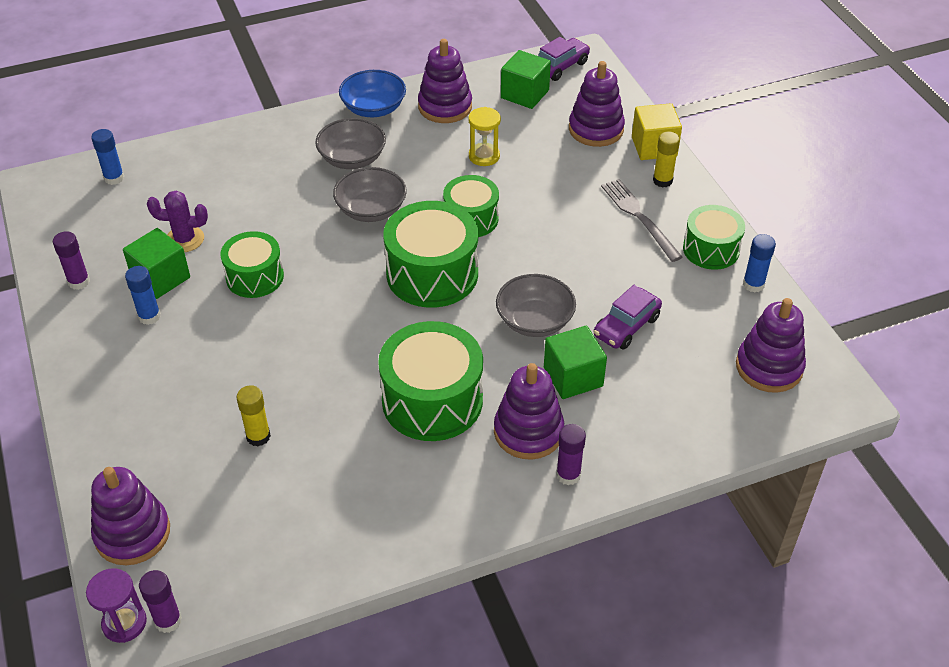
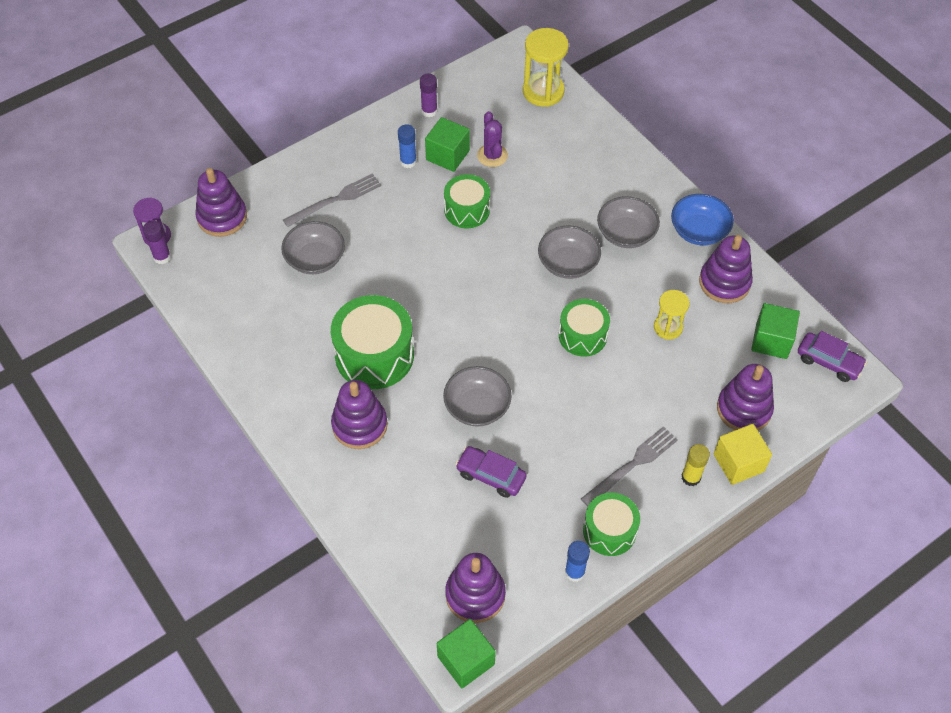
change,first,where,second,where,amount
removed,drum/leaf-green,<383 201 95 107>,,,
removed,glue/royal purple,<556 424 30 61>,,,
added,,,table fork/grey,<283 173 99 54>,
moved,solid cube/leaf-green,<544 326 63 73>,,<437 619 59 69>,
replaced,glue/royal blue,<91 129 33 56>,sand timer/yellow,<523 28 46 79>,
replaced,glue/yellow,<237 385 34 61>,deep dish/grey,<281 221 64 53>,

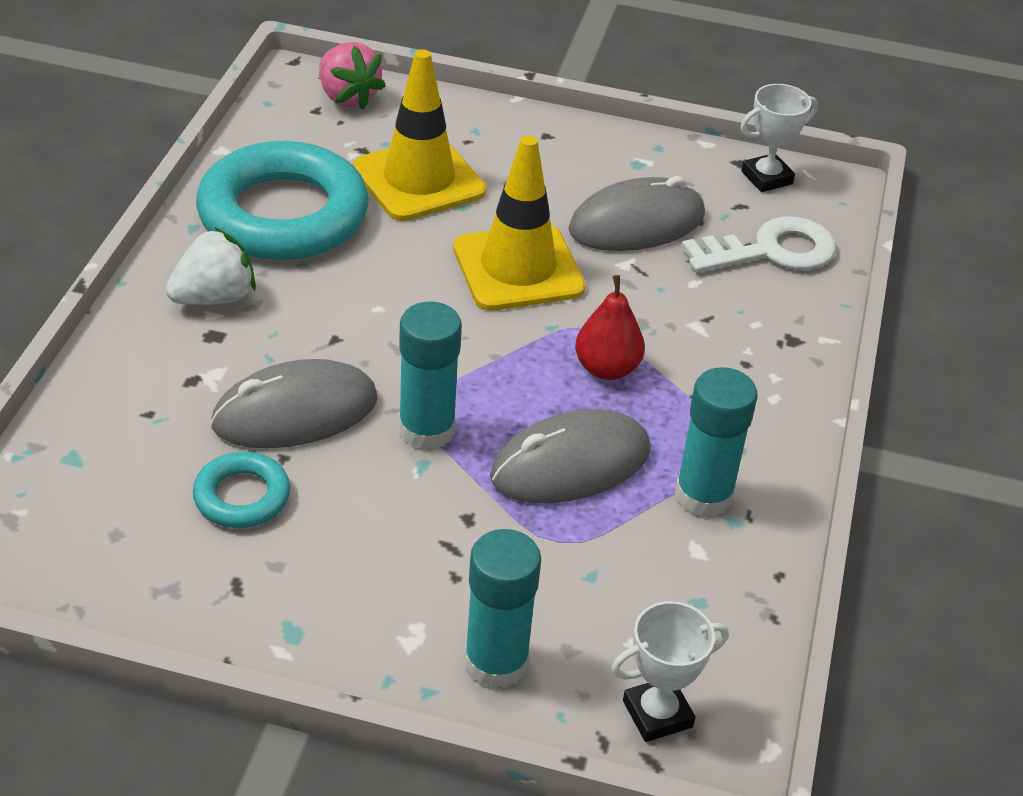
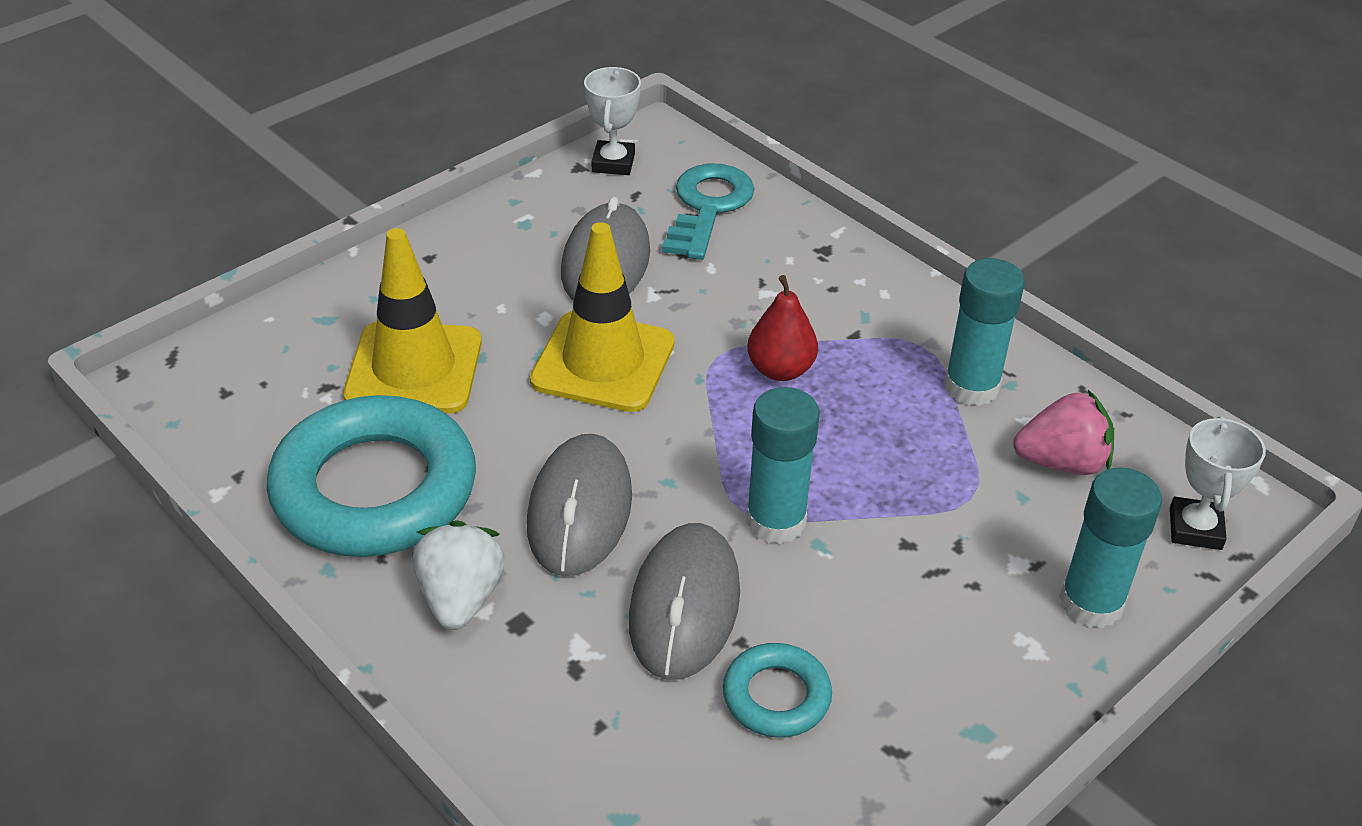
change,first,where,second,where,amount
moved,toy strawberry/pink,<319 42 67 68>,,<1013 390 101 85>,
moved,mouse/grey,<490 409 161 94>,,<527 434 105 142>,
recoloured,key/pure white,<681 216 155 57>,key/aqua,<662 163 93 97>,

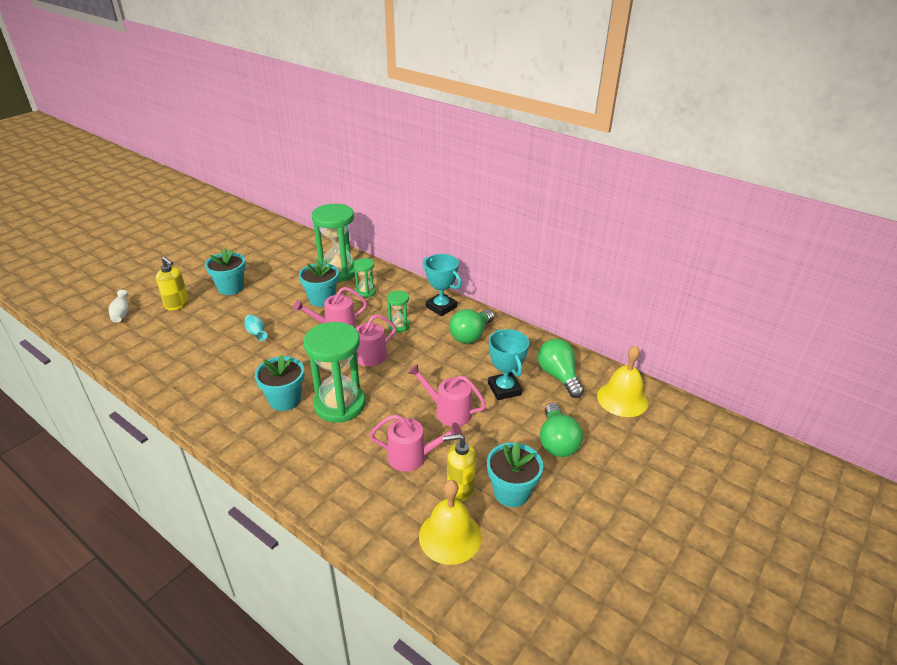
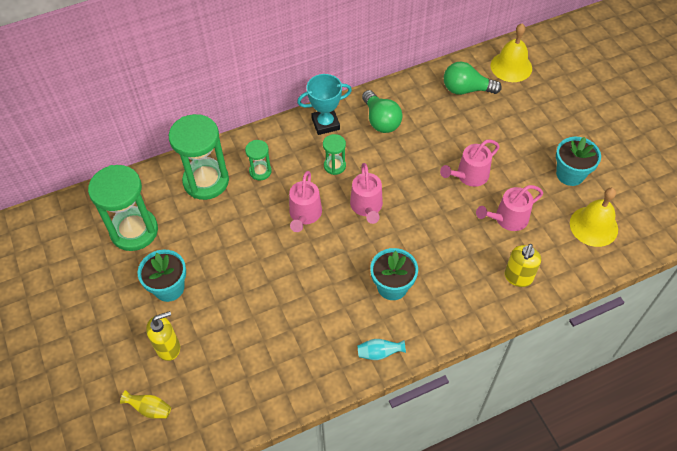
change,first,where,second,where,amount
removed,flower pot/aqua,<299 259 40 48>,,,
removed,prize cup/aqua,<488 329 41 71>,,,
removed,light bulb/leaf-green,<540 403 43 54>,,,
moved,flower vase/aqua,<245 314 23 27>,,<358 339 48 21>,
moved,sand timer/leaf-green,<303 322 62 101>,,<88 165 70 86>,
moved,soap dispenser/yellow,<443 434 33 67>,,<505 244 36 43>,
recoloured,flower vase/pure white,<109 290 20 33>,flower vase/yellow,<120 390 51 29>,
turned,watering pot/pink,<370 415 92 57>,,<476 185 67 46>,150 degrees counterclockwise

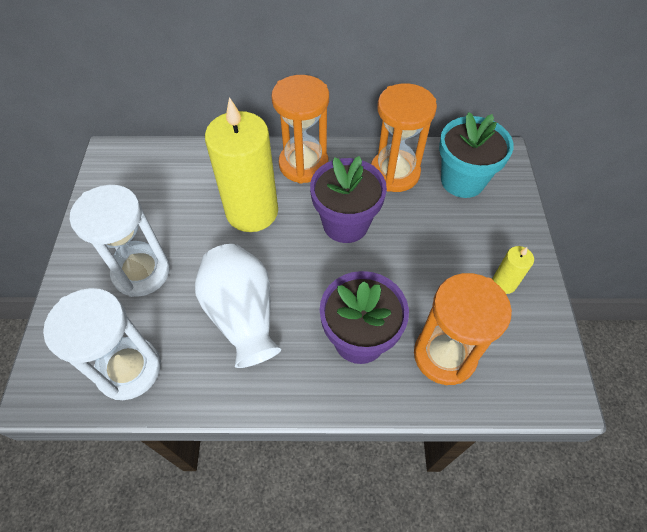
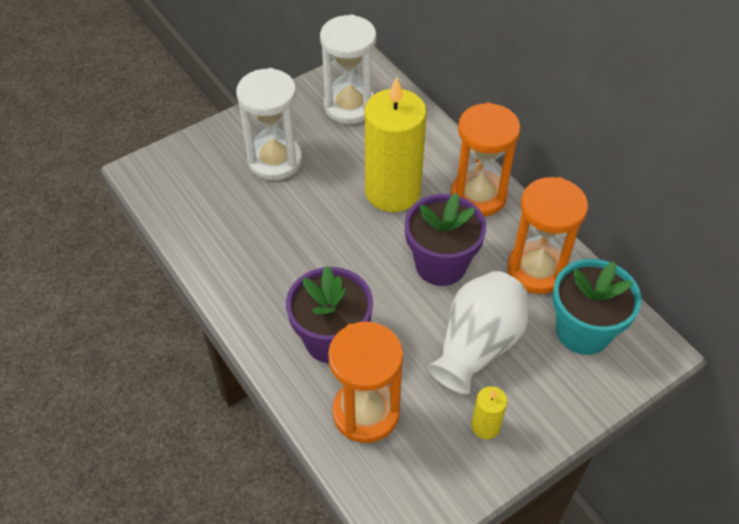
change,first,where,second,where,amount
moved,sand timer/pure white,<43 288 118 112>,,<320 15 56 109>,
moved,flower vase/pure white,<195 244 86 124>,,<427 271 101 124>,

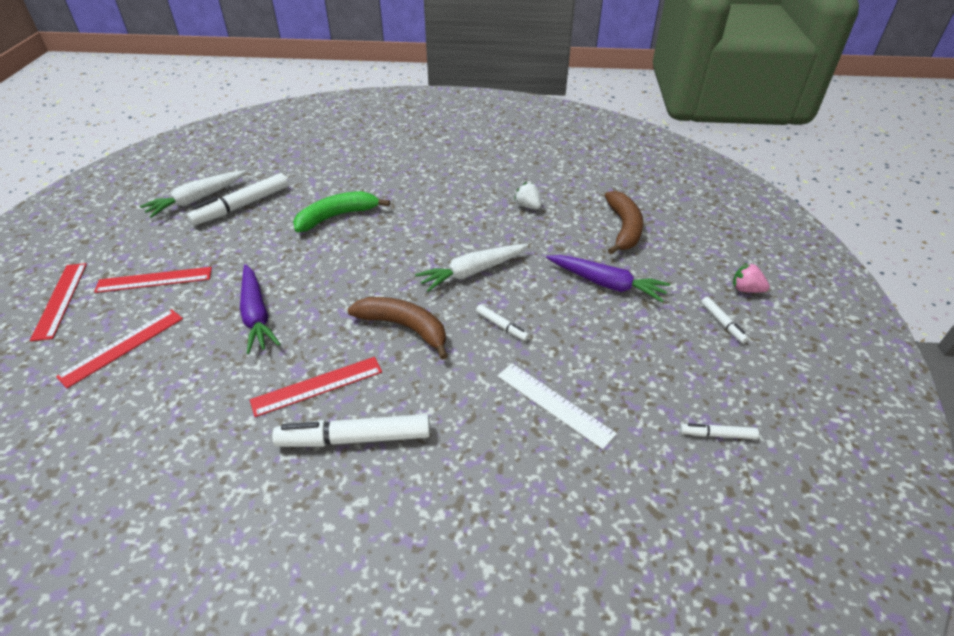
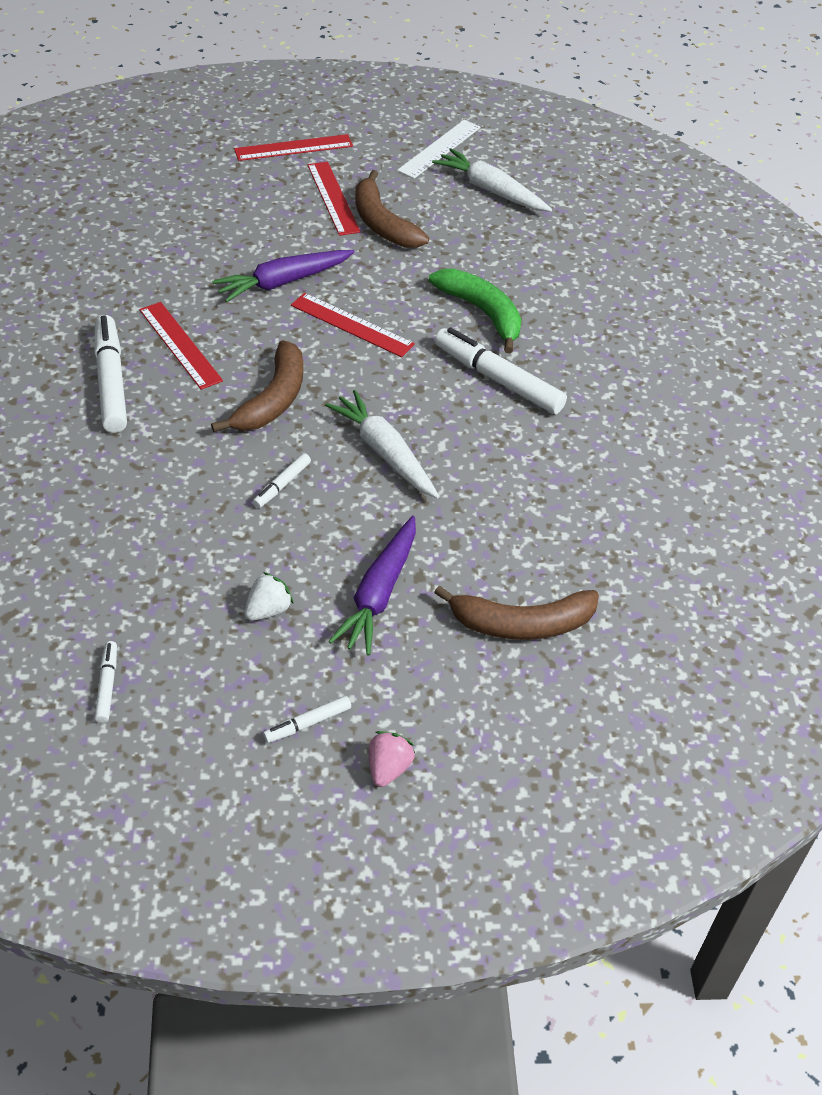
change,first,where,second,where,amount
added,,,banana fruit/brown,<355 170 74 78>,
moved,measuring stick/red,<56 309 127 79>,,<291 293 124 64>,
moved,marker/pure white,<187 173 101 53>,,<435 327 132 87>,
moved,measuring stick/pure white,<497 363 120 86>,,<397 120 84 59>,
moved,toy strawberry/pure white,<514 182 28 27>,,<245 572 49 49>,

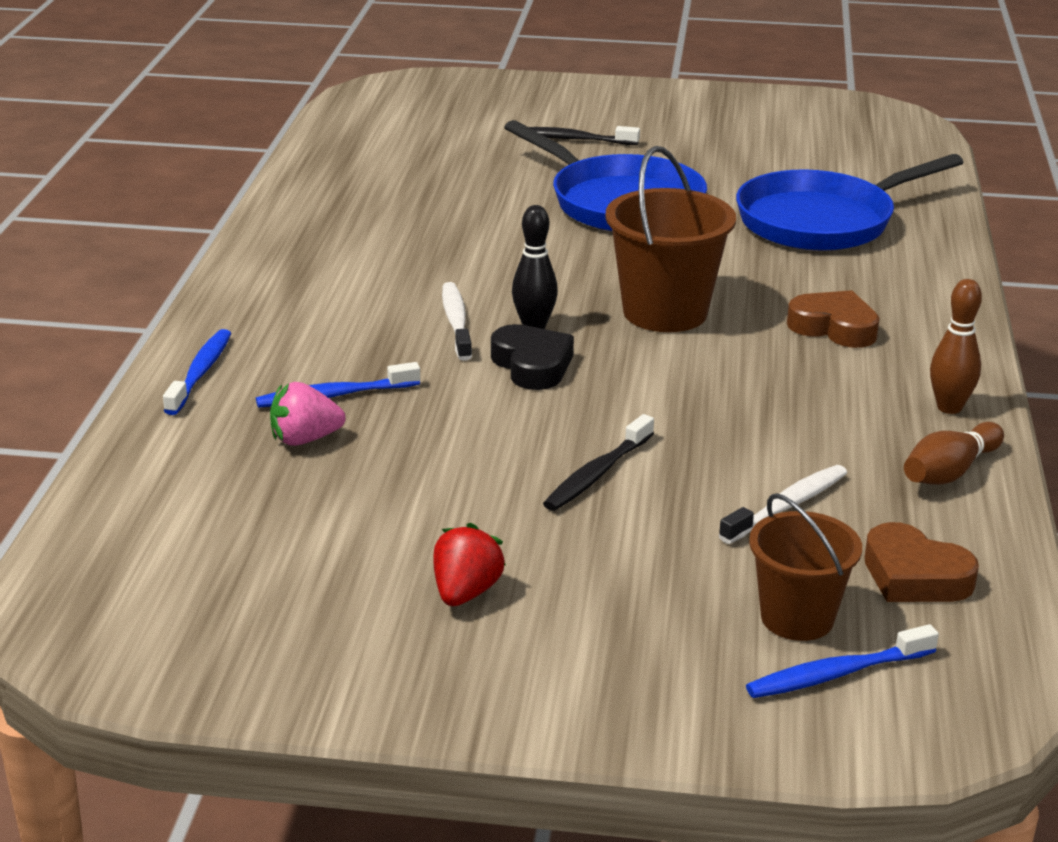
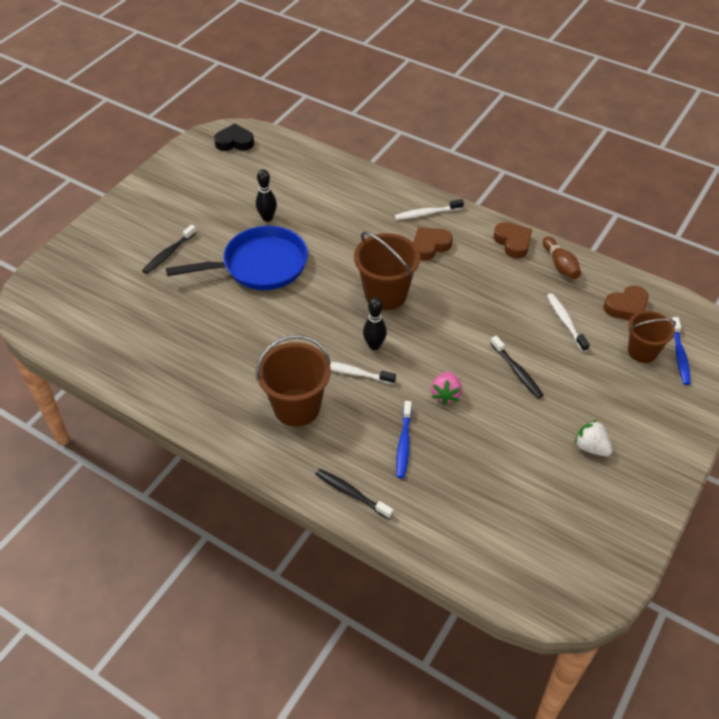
change,first,where,second,where,amount
removed,skillet/royal blue,<736 154 228 97>,,,
added,,,bowling pin/ebony,<256 169 21 53>,
added,,,sand bucket/brown,<256 335 75 92>,
added,,,toothbrush/pure white,<395 199 69 21>,
moved,toy strawberry/pink,<270 382 76 64>,,<431 372 31 33>,
moved,love heart/ebony,<491 324 83 66>,,<214 123 40 28>,
replaced,bowling pin/brown,<930 279 52 135>,love heart/brown,<494 222 38 37>,
recoloured,toothbrush/royal blue,<163 329 68 86>,toothbrush/ebony,<316 469 78 50>,
recoloured,toy strawberry/red,<433 523 73 83>,toy strawberry/pure white,<574 420 39 36>,

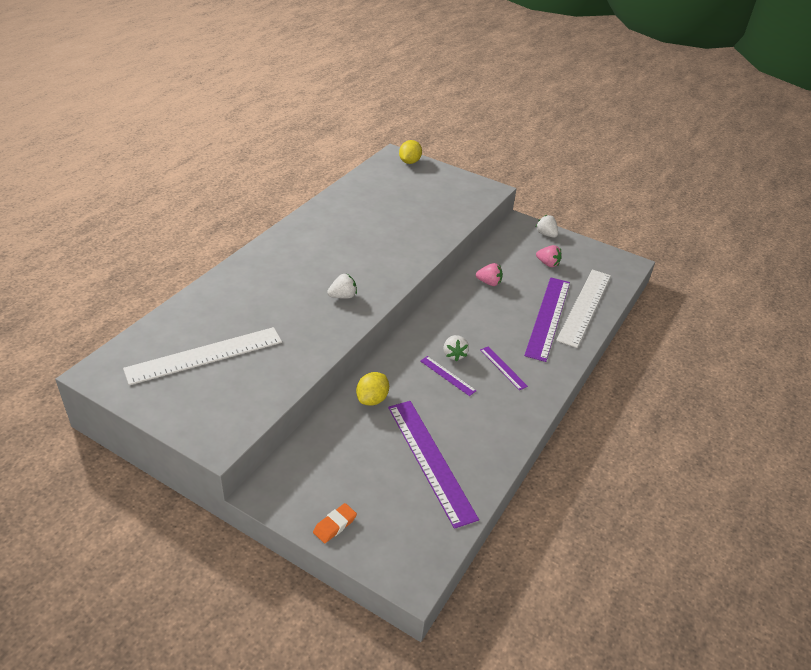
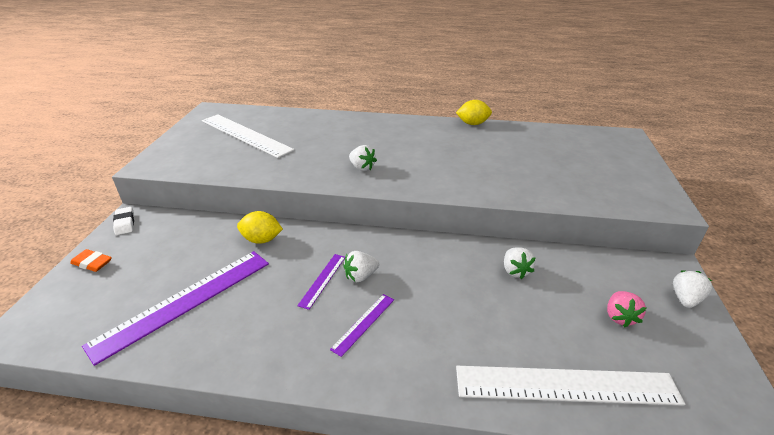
change,first,where,second,where,amount
removed,measuring stick/royal purple,<524 278 46 84>,,,
added,,,pencil eraser/pure white,<113 207 21 28>,
moved,lemon/yellow,<399 140 23 24>,,<456 100 36 25>,
recoloured,toy strawberry/pink,<476 263 27 23>,toy strawberry/pure white,<504 247 31 32>,

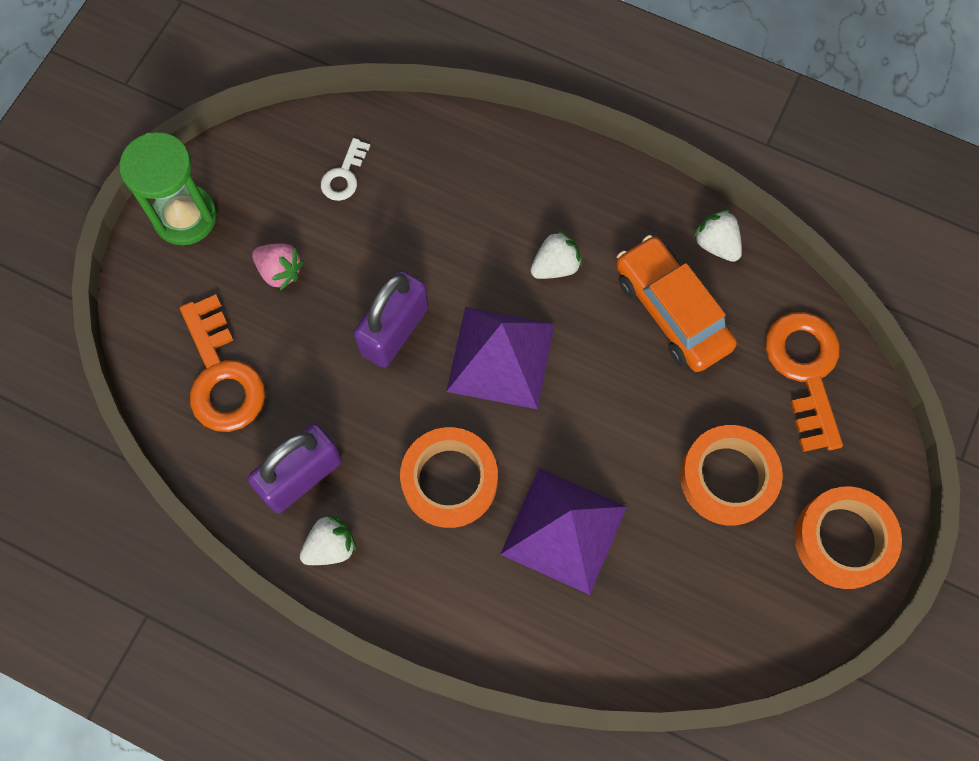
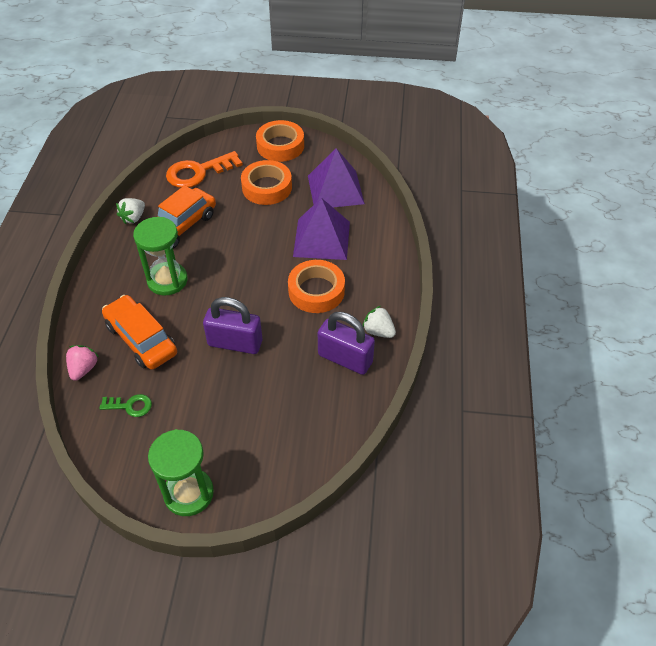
change,first,where,second,where,amount
removed,key/bright orange,<180 294 85 138>,,,
added,,,car/bright orange,<102 295 75 75>,
moved,toy strawberry/pink,<252 243 52 48>,,<66 345 33 36>,
moved,pyramid/royal purple,<446 307 108 102>,,<308 148 57 59>,
replaced,toy strawberry/pure white,<531 230 51 49>,sand timer/leaf-green,<133 217 55 79>,
recoloured,key/pure white,<321 138 49 63>,key/leaf-green,<99 394 53 23>,

